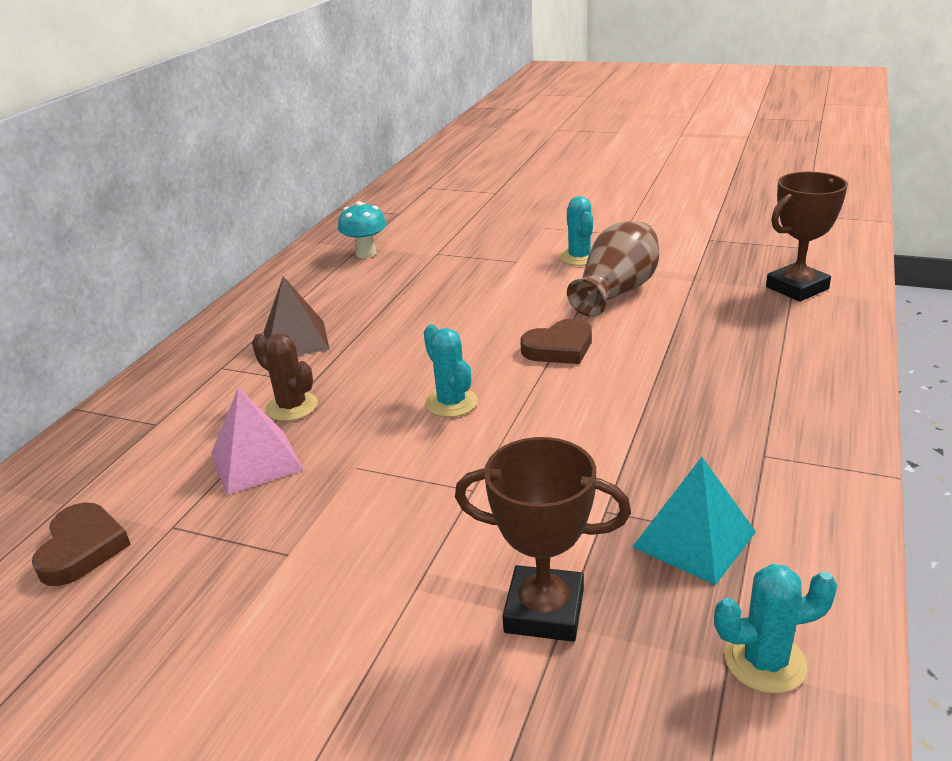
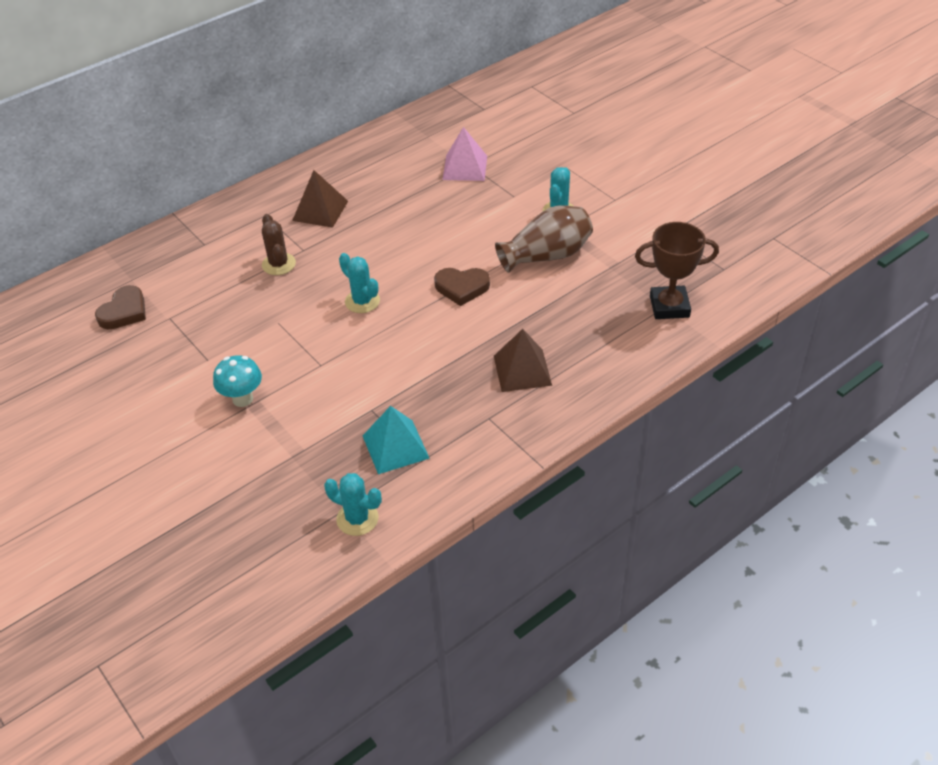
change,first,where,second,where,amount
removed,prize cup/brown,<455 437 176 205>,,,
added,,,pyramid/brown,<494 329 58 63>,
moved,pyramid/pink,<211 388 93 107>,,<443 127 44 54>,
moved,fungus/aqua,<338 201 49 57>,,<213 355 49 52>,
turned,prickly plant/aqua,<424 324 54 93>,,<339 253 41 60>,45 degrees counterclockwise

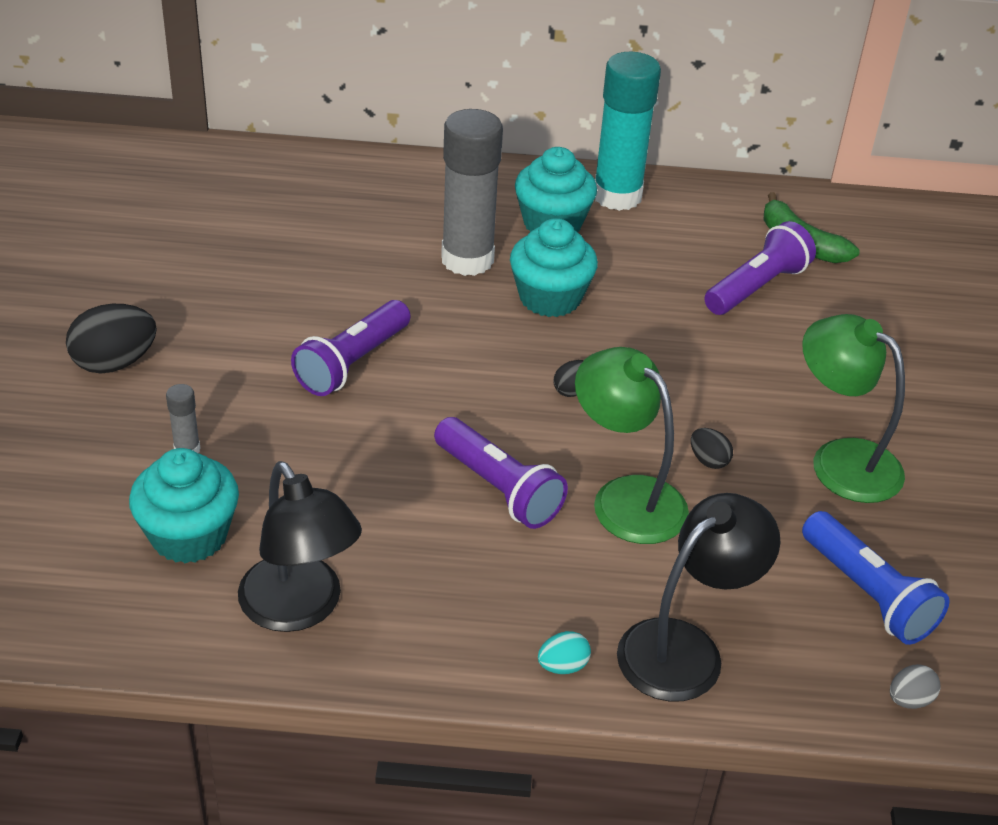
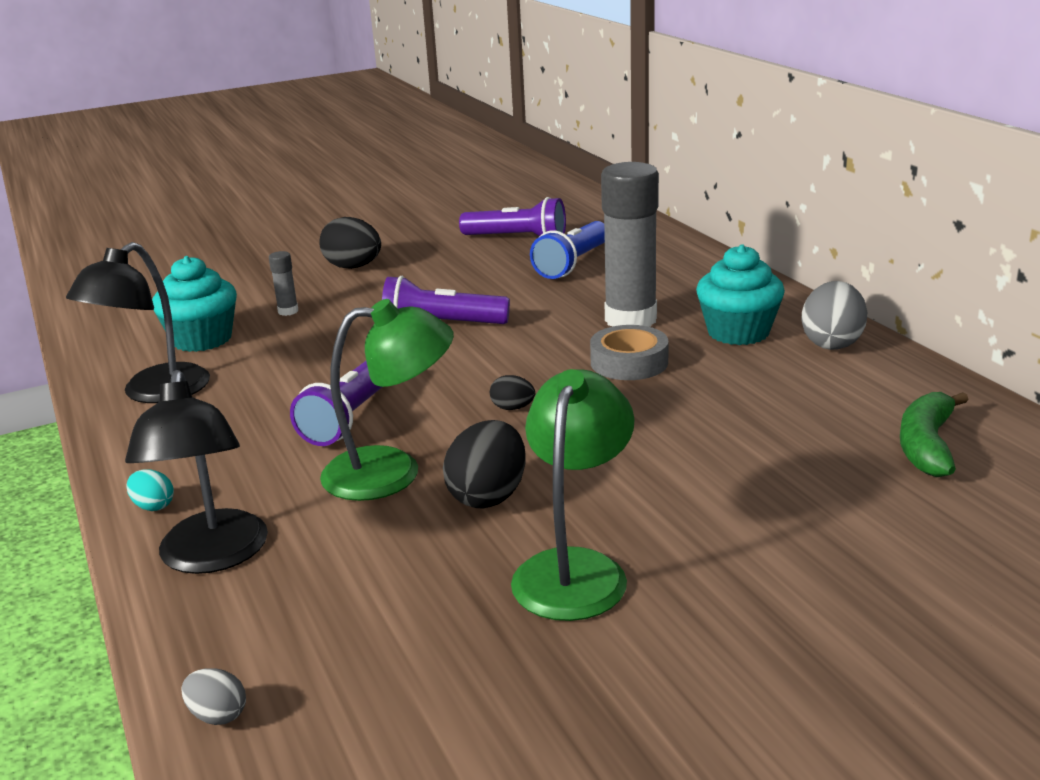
change,first,where,second,where,amount
moved,flashlight/royal purple,<705 221 111 94>,,<459 197 107 39>,
moved,flashlight/royal blue,<802 511 148 134>,,<530 221 75 58>,
replaced,cupcake/aqua,<510 218 88 99>,sticky tape/grey,<590 325 79 55>,
replaced,glue/aqua,<595 52 66 159>,egg/grey,<801 281 67 69>,
turned,reading lamp/leaf-green,<575 347 114 197>,,<320 299 134 202>,60 degrees clockwise
turned,reading lamp/ebony,<617 493 163 209>,,<125 370 143 204>,60 degrees clockwise
resized,egg/ebony,<691 428 42 41>,,<443 420 83 89>,x1.94

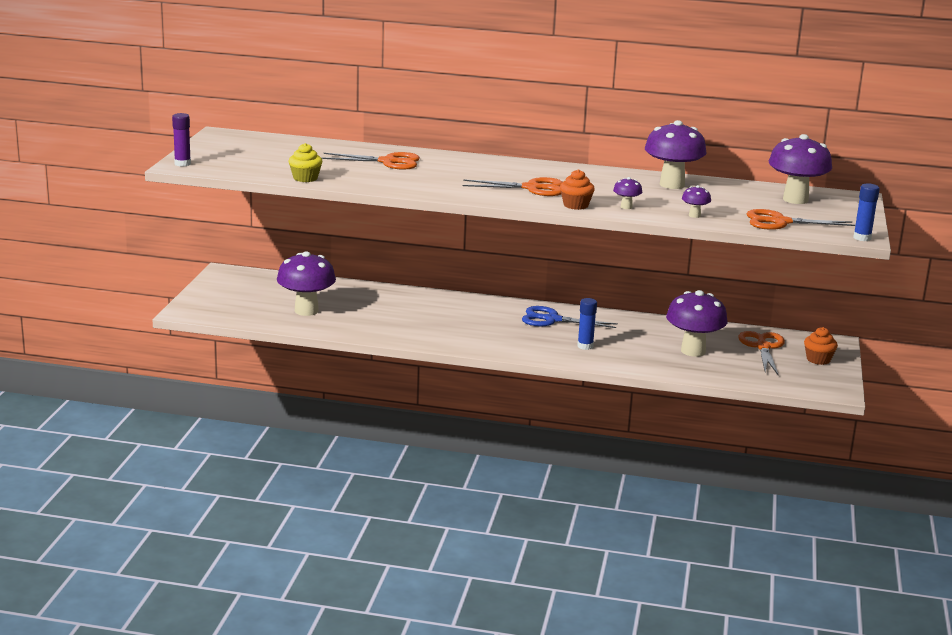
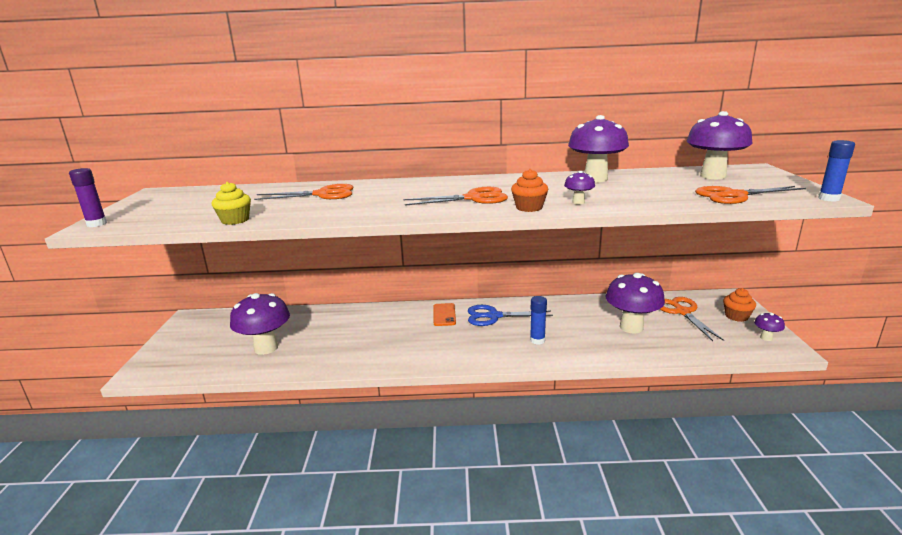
change,first,where,second,where,amount
added,,,mobile phone/bright orange,<434 303 22 23>,
moved,fungus/royal purple,<682 185 29 33>,,<754 312 31 29>,

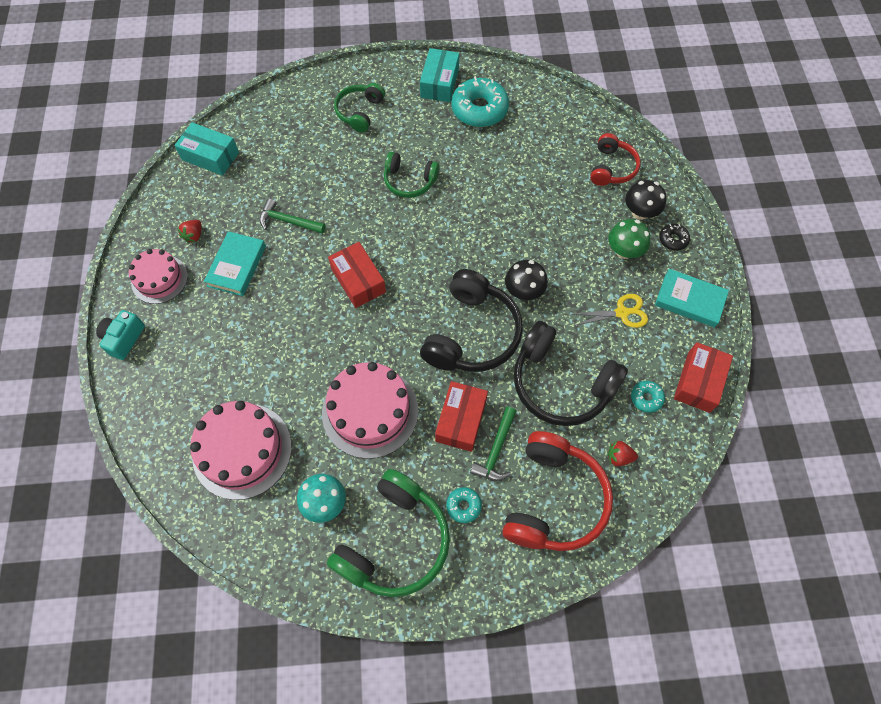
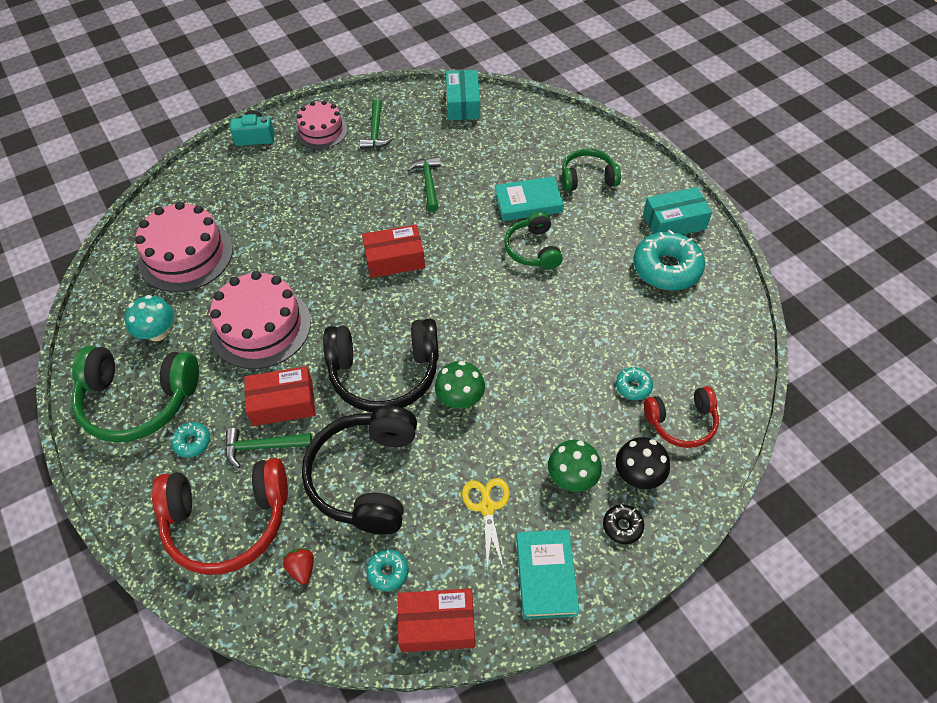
change,first,where,second,where,amount
added,,,glazed donut/aqua,<616 367 37 33>,
moved,book/aqua,<204 231 62 65>,,<495 176 69 45>,
replaced,toy strawberry/red,<177 220 25 23>,carpenter's hammer/leaf-green,<359 99 34 50>,
recoloured,fungus/ebony,<505 260 43 40>,fungus/leaf-green,<435 361 50 48>,
turned,parcel/red,<328 242 58 66>,,<362 224 63 54>,45 degrees clockwise
turned,pair of scissors/yellow,<574 294 74 34>,,<462 478 48 92>,150 degrees counterclockwise

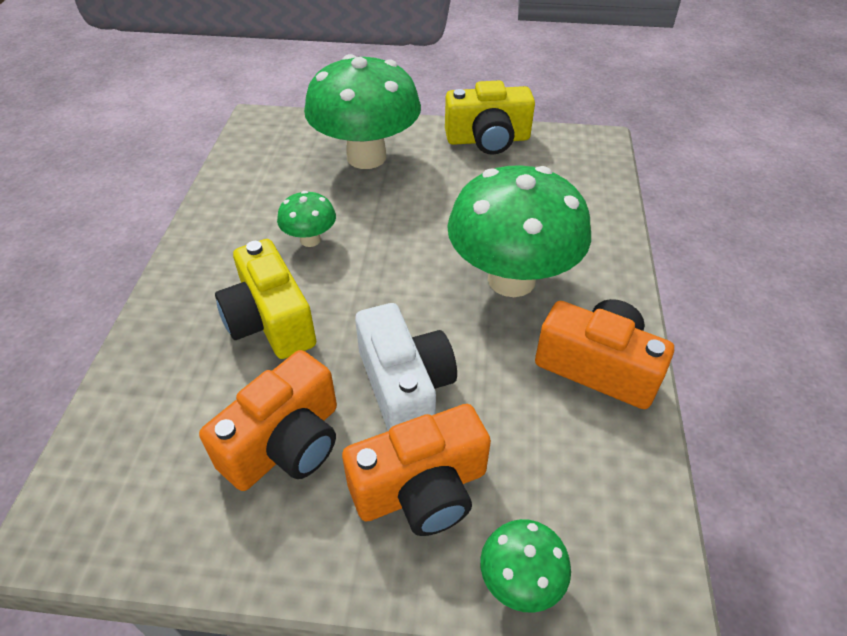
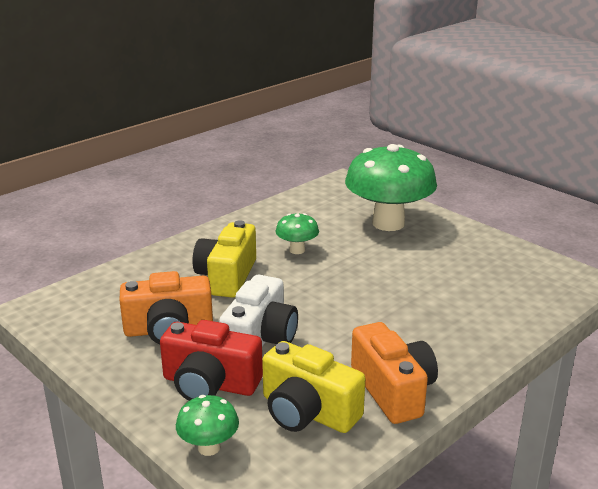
change,first,where,second,where,amount
removed,fungus/leaf-green,<447 165 144 132>,,,
moved,photo camera/yellow,<445 80 90 75>,,<262 341 103 92>,
recoloured,photo camera/bright orange,<342 404 149 132>,photo camera/red,<160 320 103 81>,

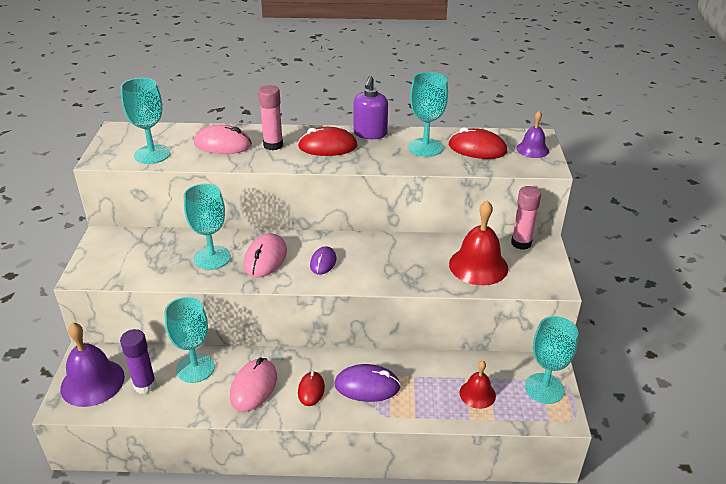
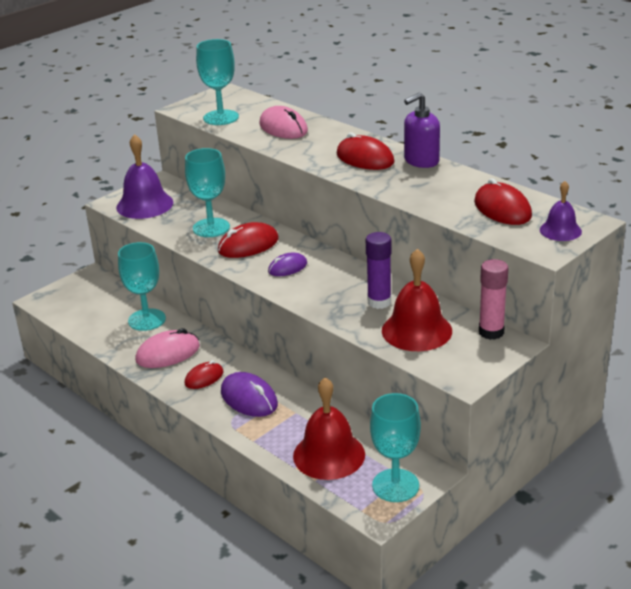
change,first,where,second,where,amount
removed,glue/pink,<258 85 25 65>,,,
removed,chalice/aqua,<408 72 40 85>,,,
moved,school bell/royal purple,<60 323 65 84>,,<116 134 57 85>,
moved,glue/royal purple,<120 329 36 65>,,<366 232 25 77>,
recoloured,mouse/pink,<244 233 43 44>,mouse/red,<218 222 61 36>,
resized,school bell/red,<460 361 36 48>,,<293 377 72 103>,x1.73

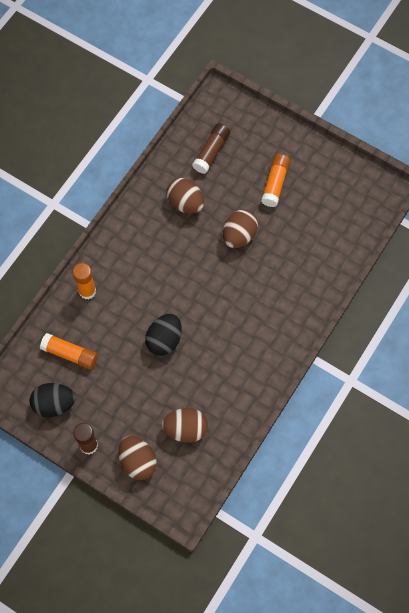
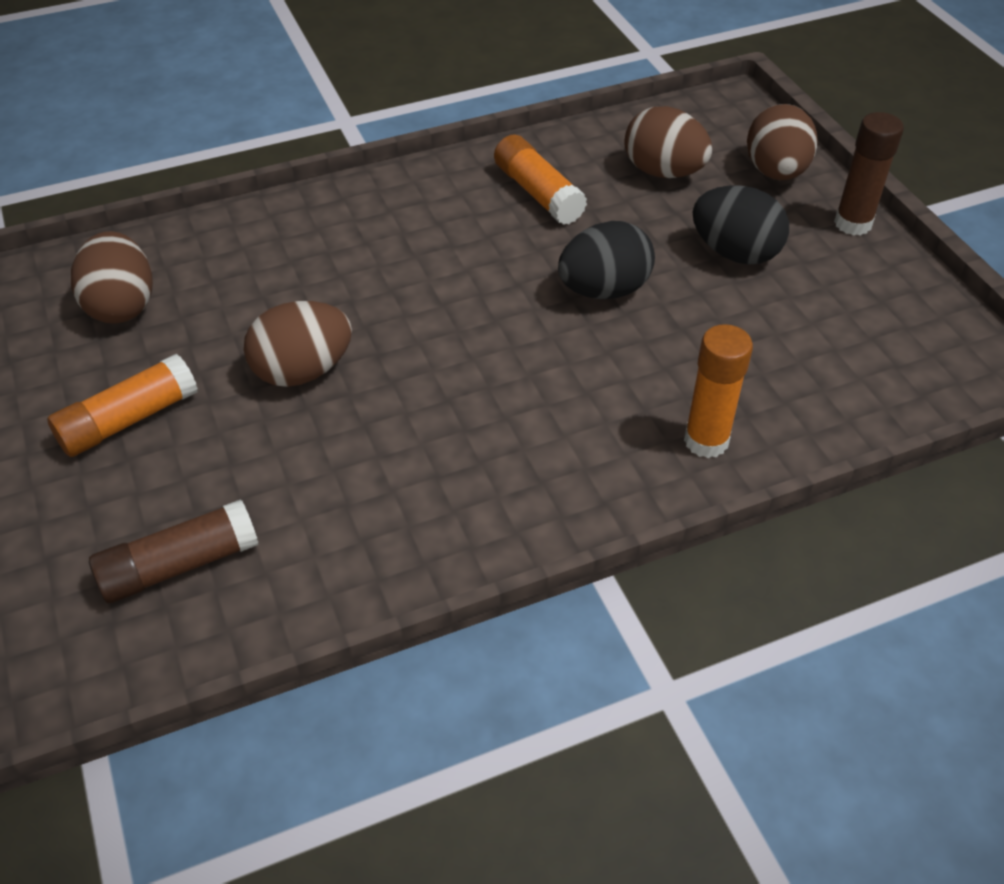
change,first,where,second,where,amount
moved,egg/ebony,<30 383 45 34>,,<693 185 96 80>,
moved,glue/bright orange,<40 333 58 36>,,<494 135 93 90>,
moved,egg/brown,<166 178 38 36>,,<71 231 82 93>,

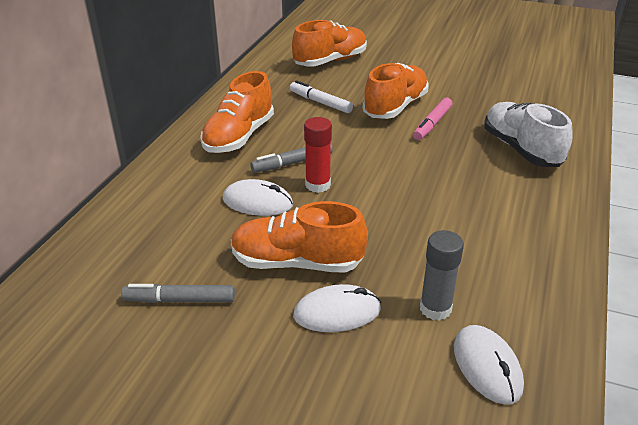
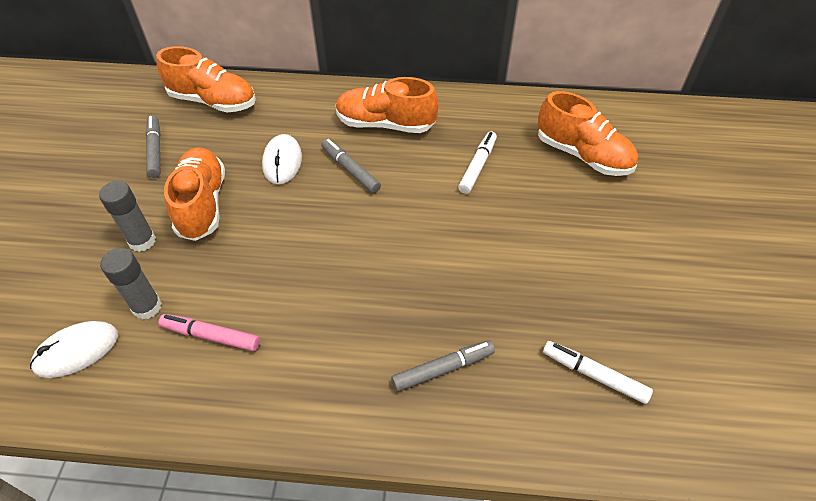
change,first,where,second,where,amount
removed,glue/red,<304 117 28 76>,,,
added,,,marker/pure white,<543 341 110 63>,
moved,lace-up shoe/bright orange,<363 63 66 56>,,<156 46 100 66>,
moved,marker/pink,<413 97 39 43>,,<159 314 101 37>,
replaced,mouse/pure white,<293 284 88 48>,glue/grey,<99 181 57 71>,
replaced,lace-up shoe/pure white,<484 102 89 65>,marker/grey,<391 340 104 52>,

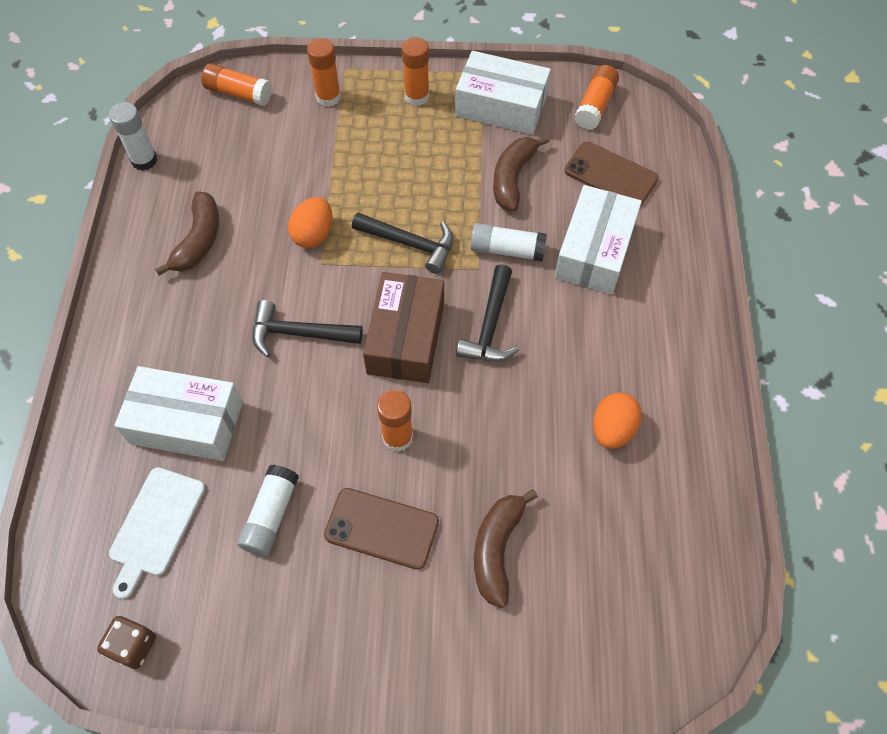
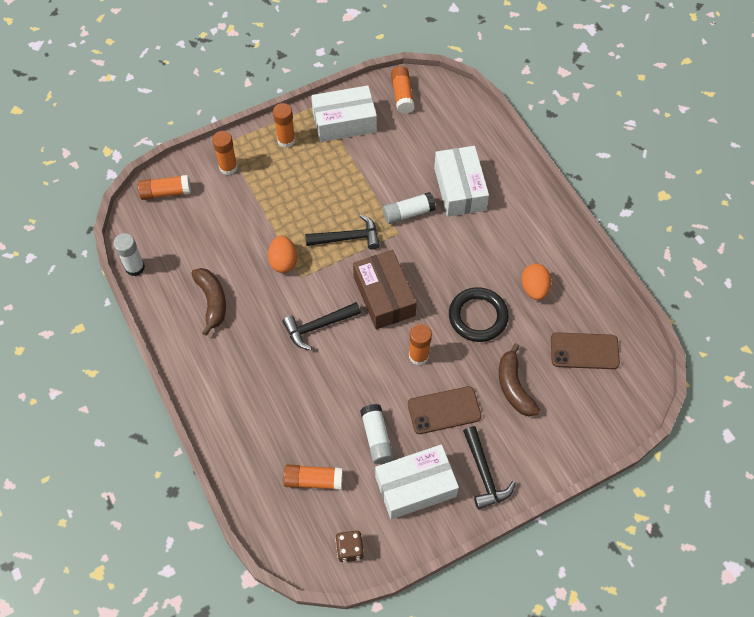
change,first,where,second,where,amount
removed,banana fruit/brown,<493 135 56 76>,,,
added,,,ring/ebony,<449 287 60 55>,
moved,parcel/pure white,<114 366 129 95>,,<375 445 84 74>,
moved,carpenter's hammer/ebony,<456 264 63 97>,,<463 426 52 84>,
moved,mobile phone/brown,<565 142 94 65>,,<551 332 69 37>,
replaced,bread board/pure white,<109 467 96 132>,glue/bright orange,<283 464 60 26>,

